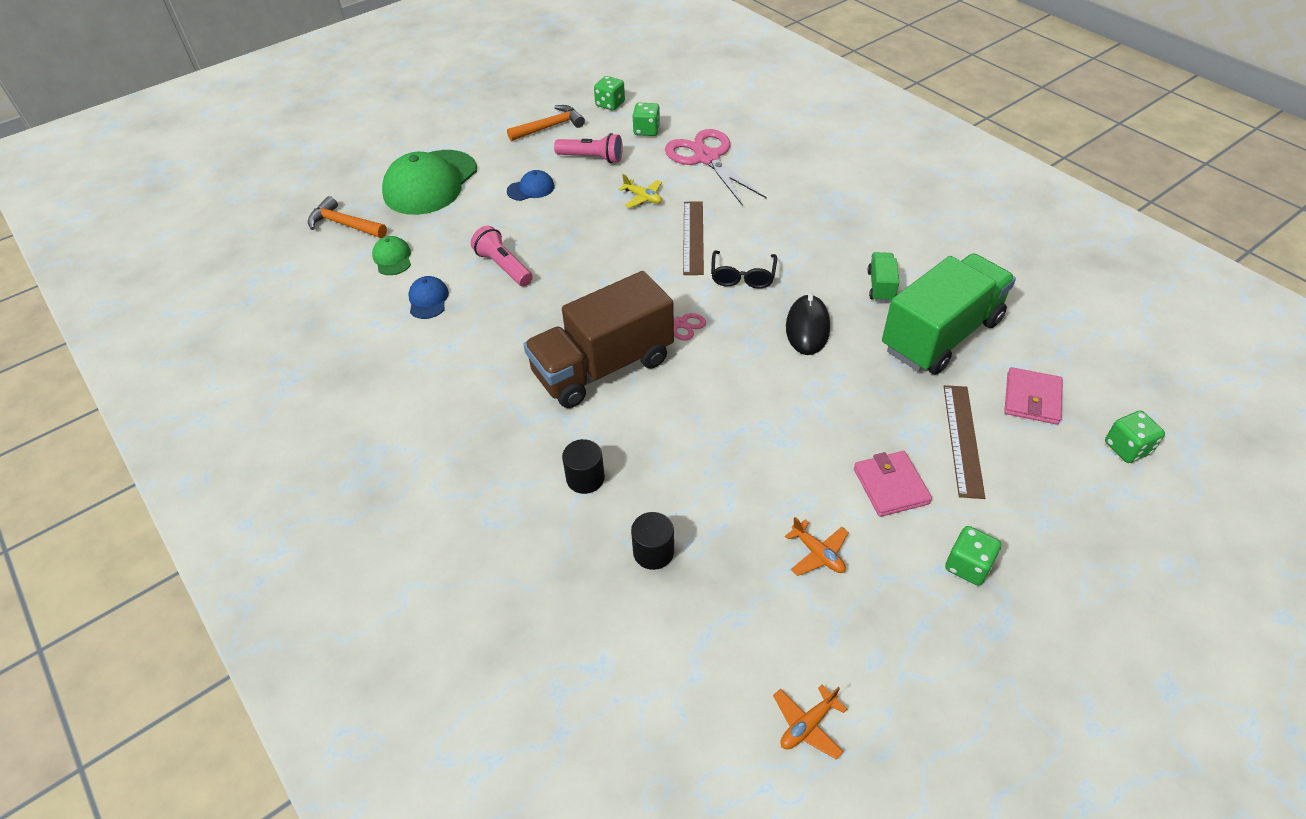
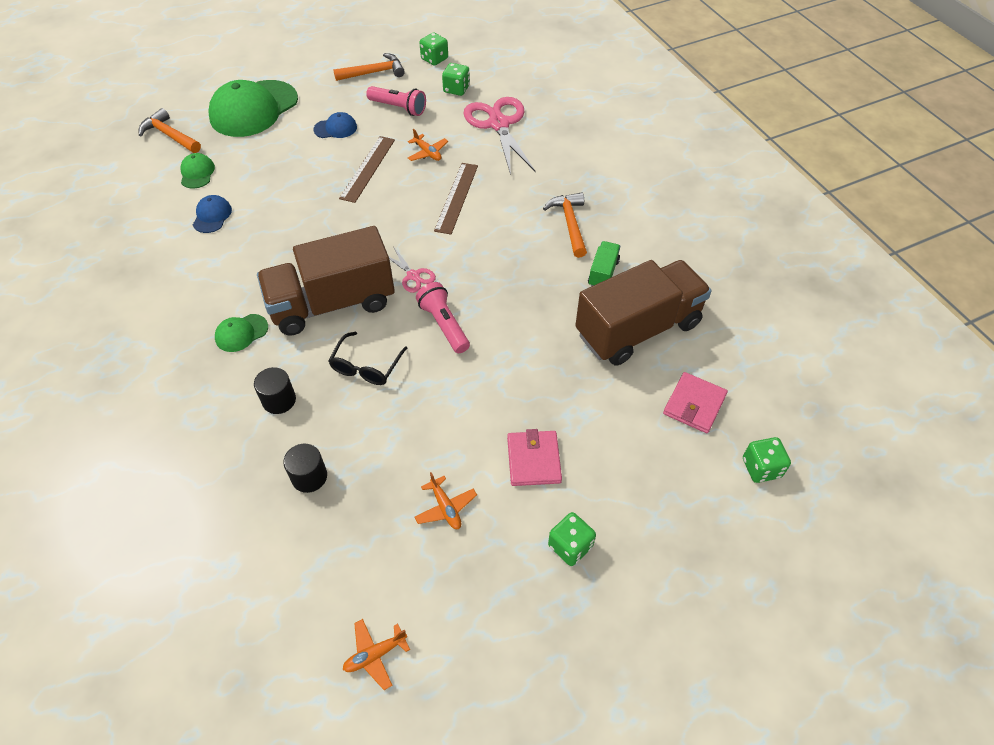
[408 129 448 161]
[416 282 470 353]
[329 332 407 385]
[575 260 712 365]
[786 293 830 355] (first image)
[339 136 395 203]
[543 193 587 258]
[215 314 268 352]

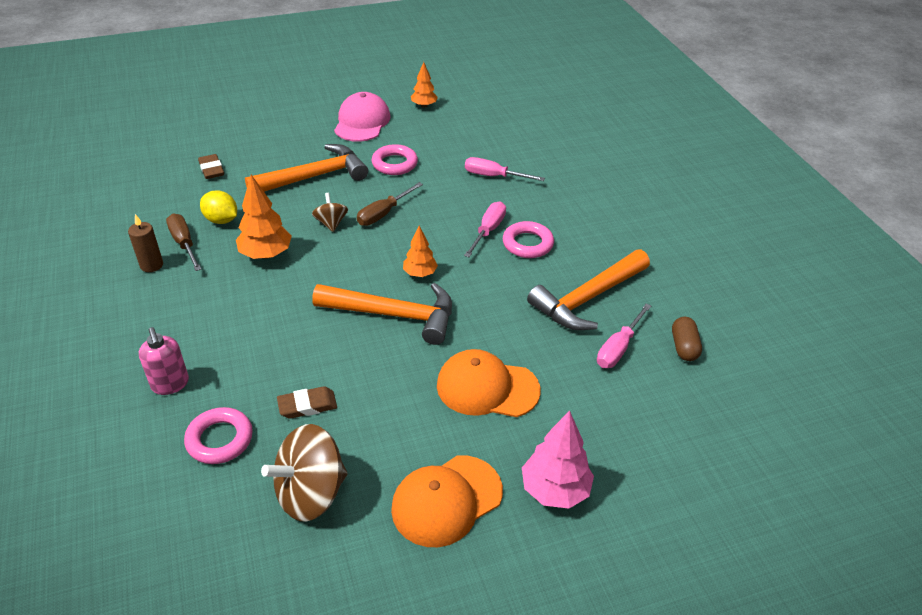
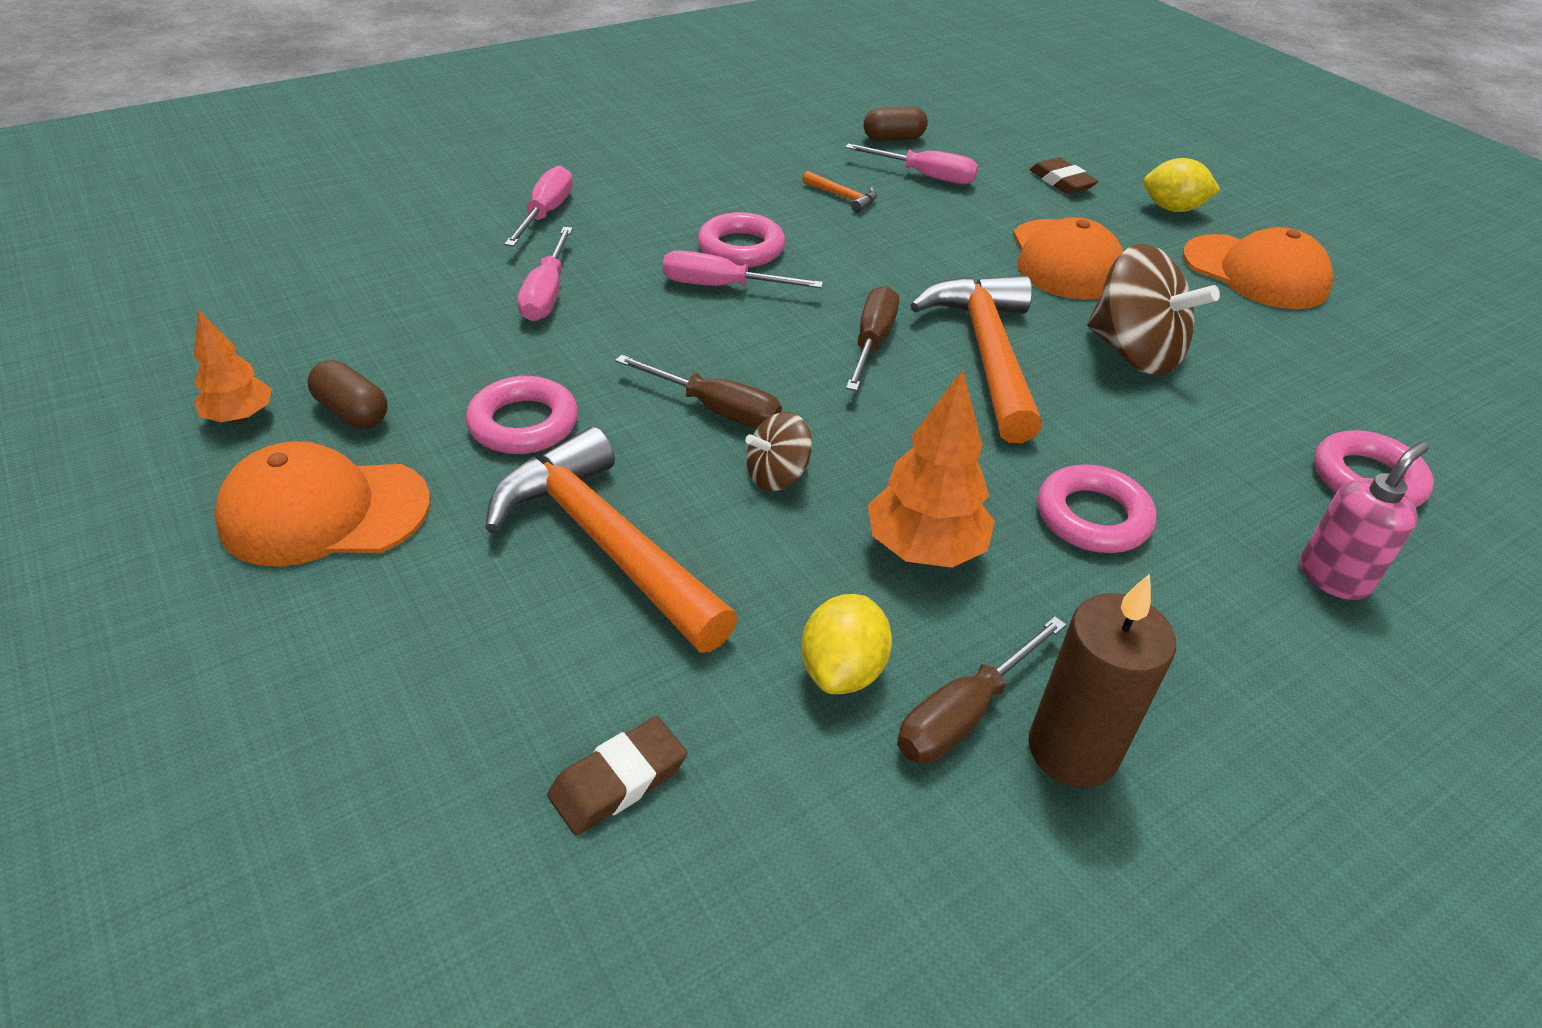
[214 441 430 567]
[1029 574 1176 788]
[846 286 899 391]
[802 171 877 213]
[1030 157 1098 194]
[1143 158 1220 212]
[1087 244 1220 375]
[504 165 573 247]
[307 360 388 429]
[1038 464 1156 553]

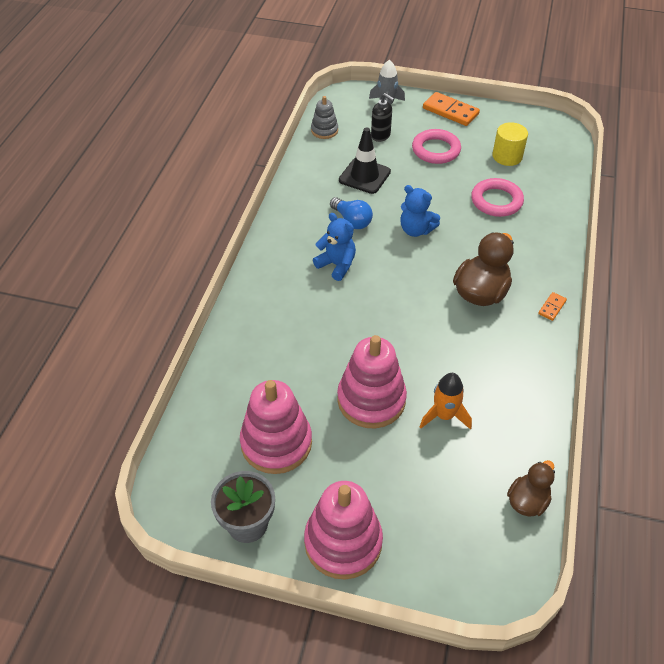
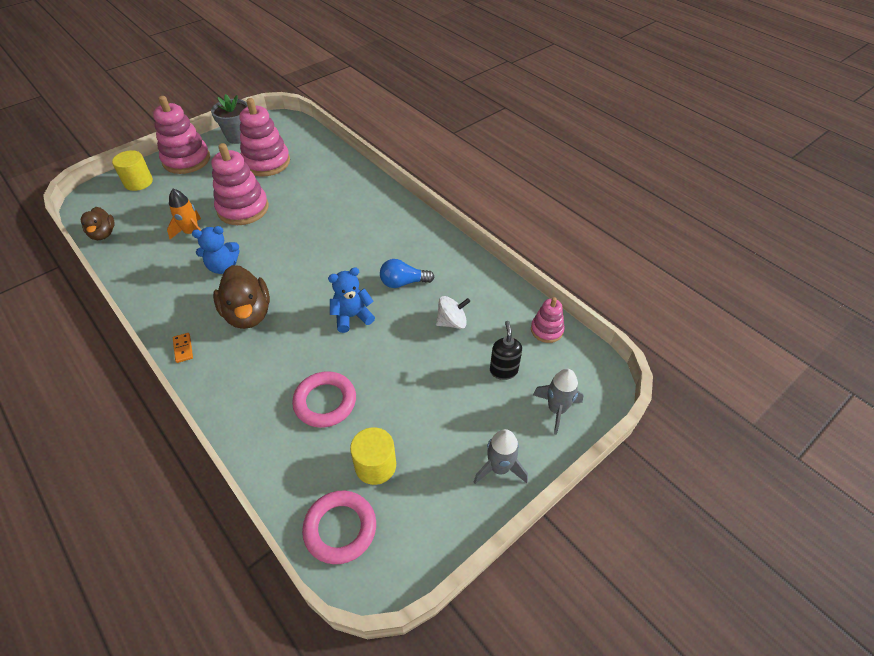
[474 429 528 484]
[490 321 522 380]
[531 297 565 343]
[436 296 470 329]
[302 491 376 564]
[192 226 239 274]
[112 150 153 191]

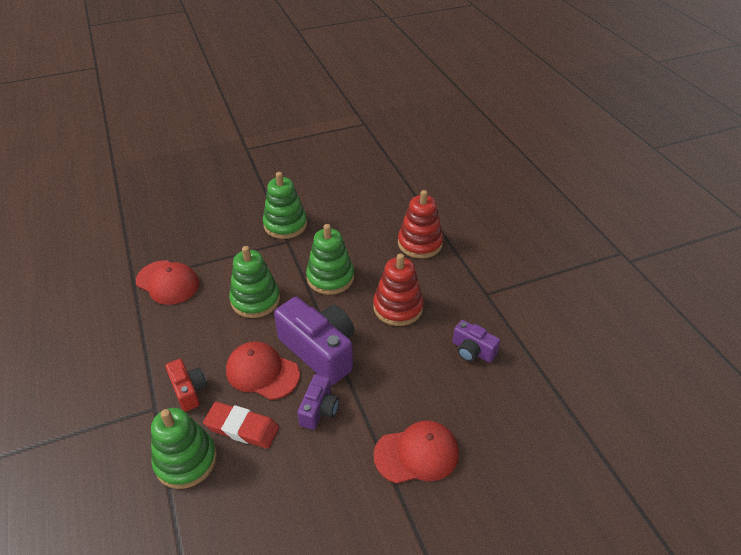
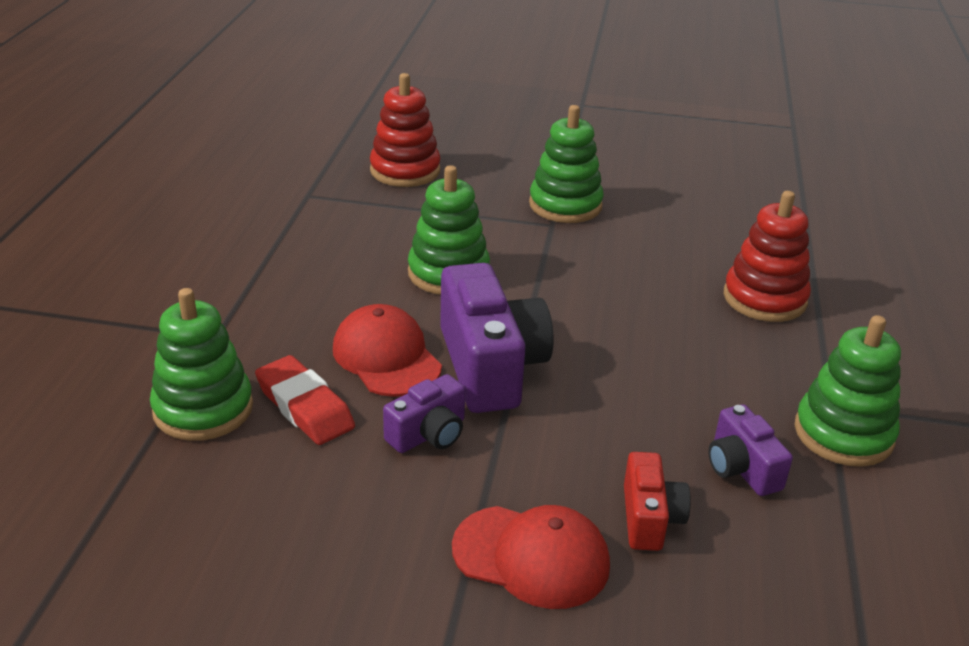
[795 315 901 467]
[370 73 441 187]
[135 261 199 305] (first image)
[624 452 691 551]

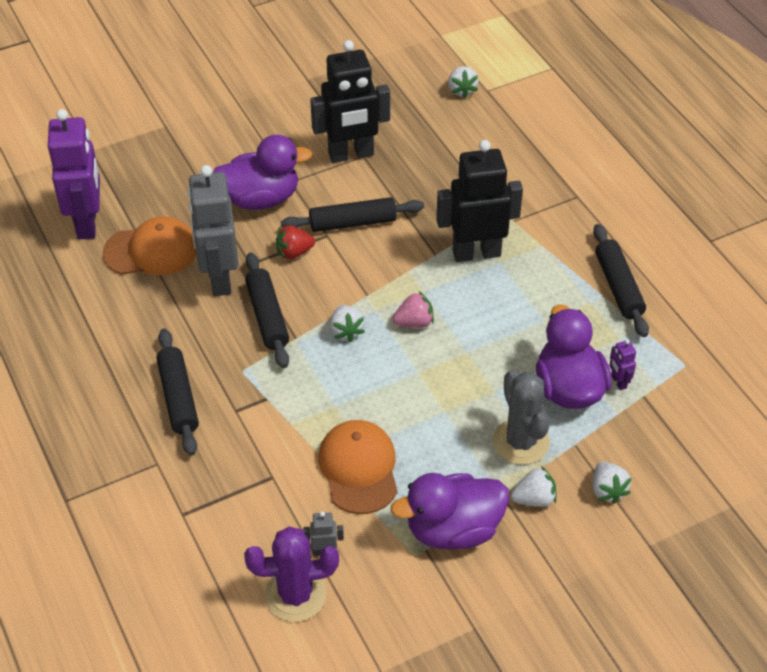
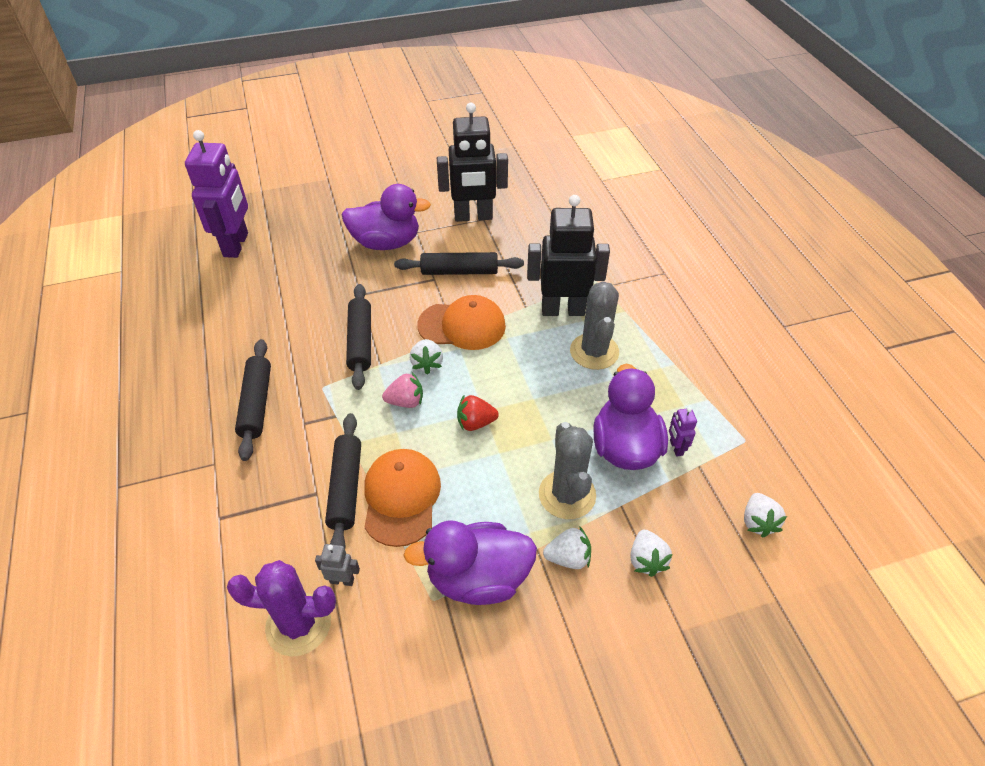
[744 493 787 538]
[188 165 239 296] (first image)
[417 295 506 350]
[325 413 361 548]
[457 395 499 431]
[382 372 423 408]
[570 281 619 370]

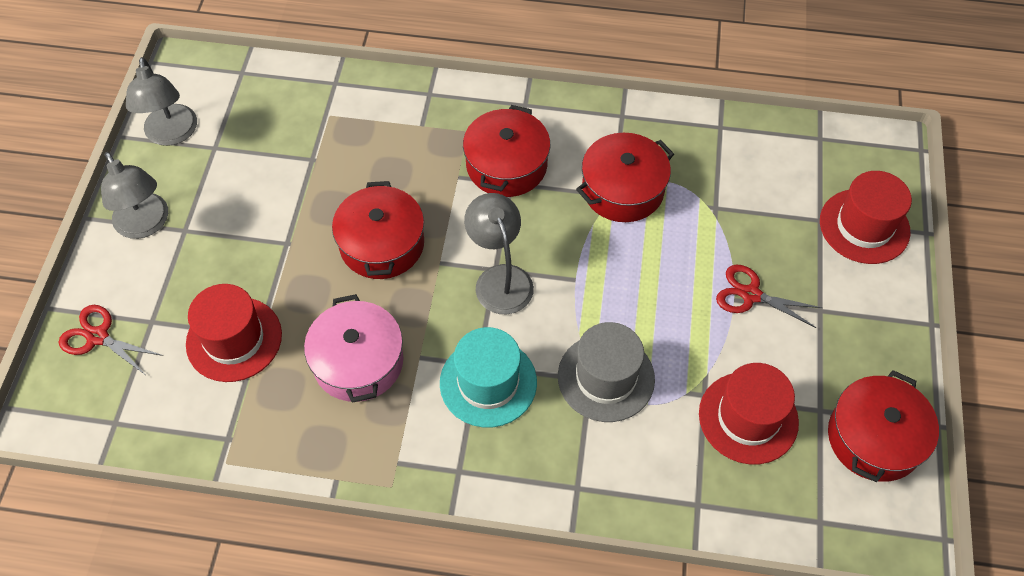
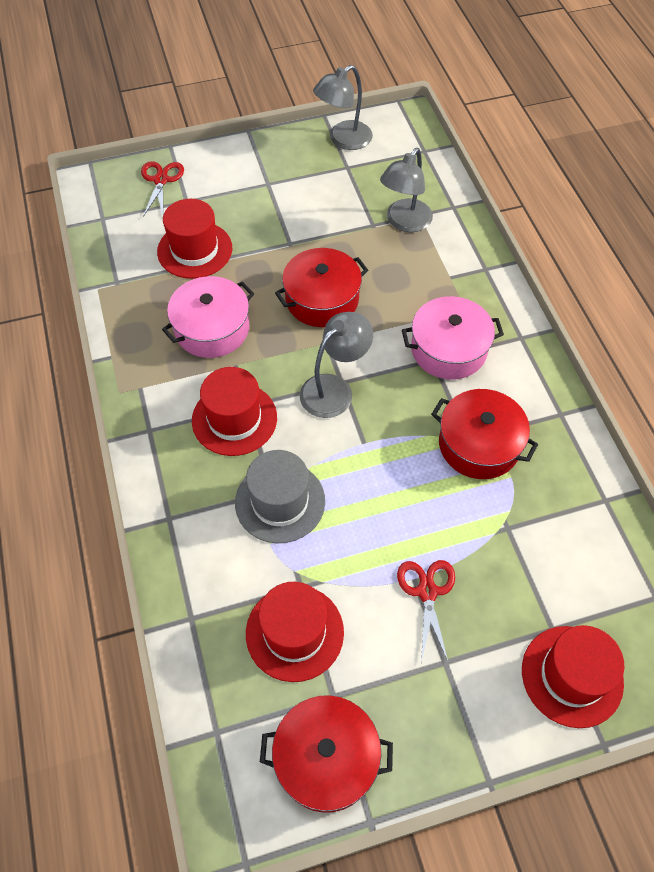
[402 296 504 380]
[380 148 433 232]
[192 367 277 456]

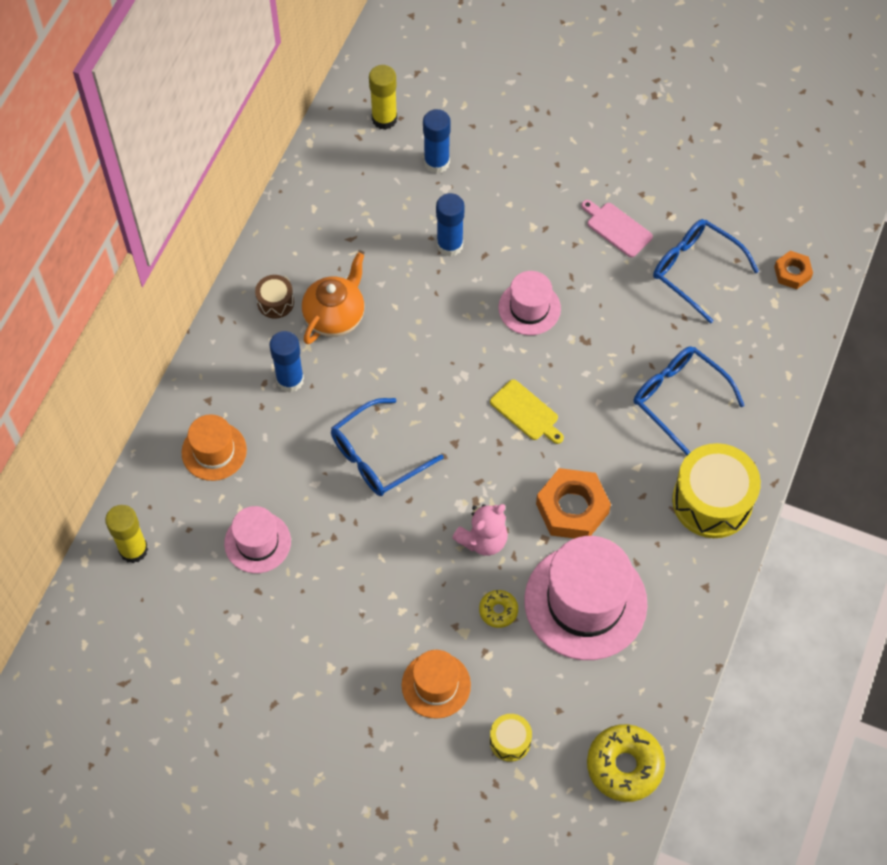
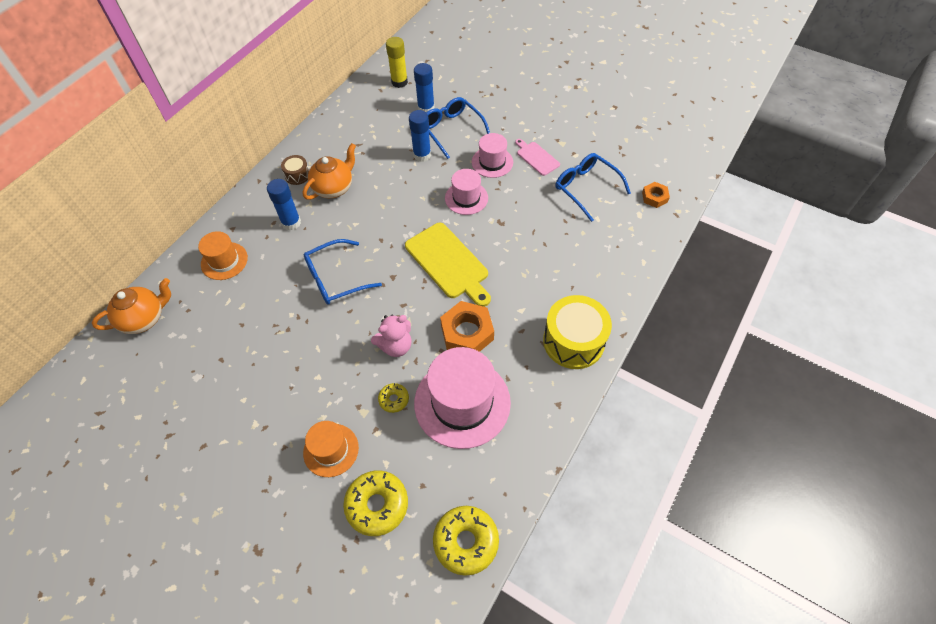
[426 97 490 159]
[405 223 491 307]
[92 278 171 334]
[472 133 513 178]
[343 471 408 536]

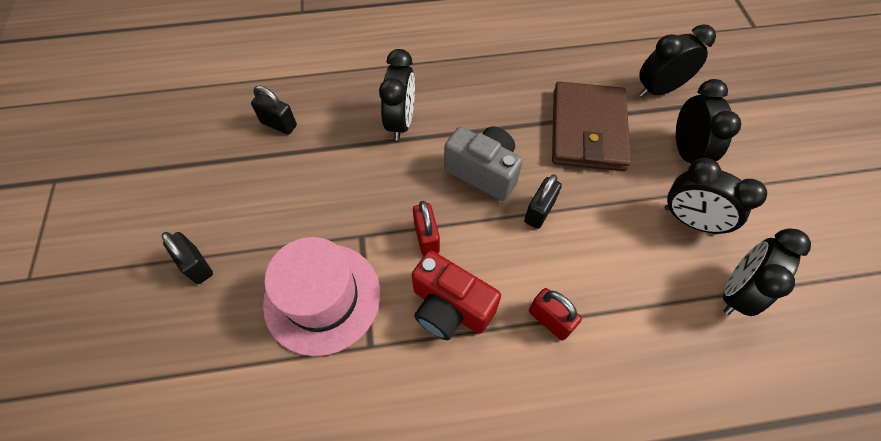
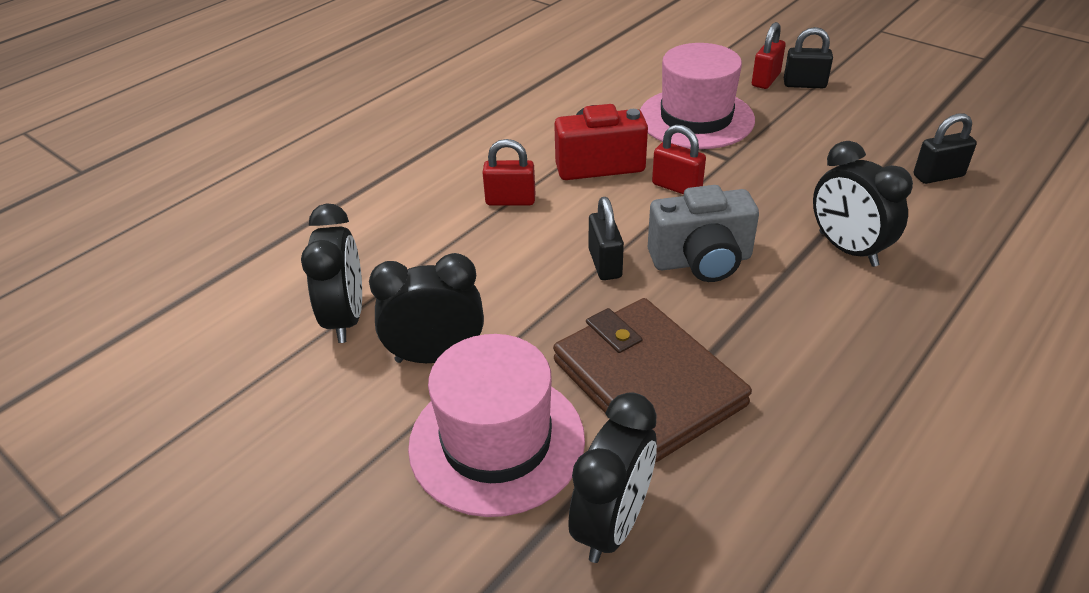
[408 334 585 517]
[752 22 786 89]

